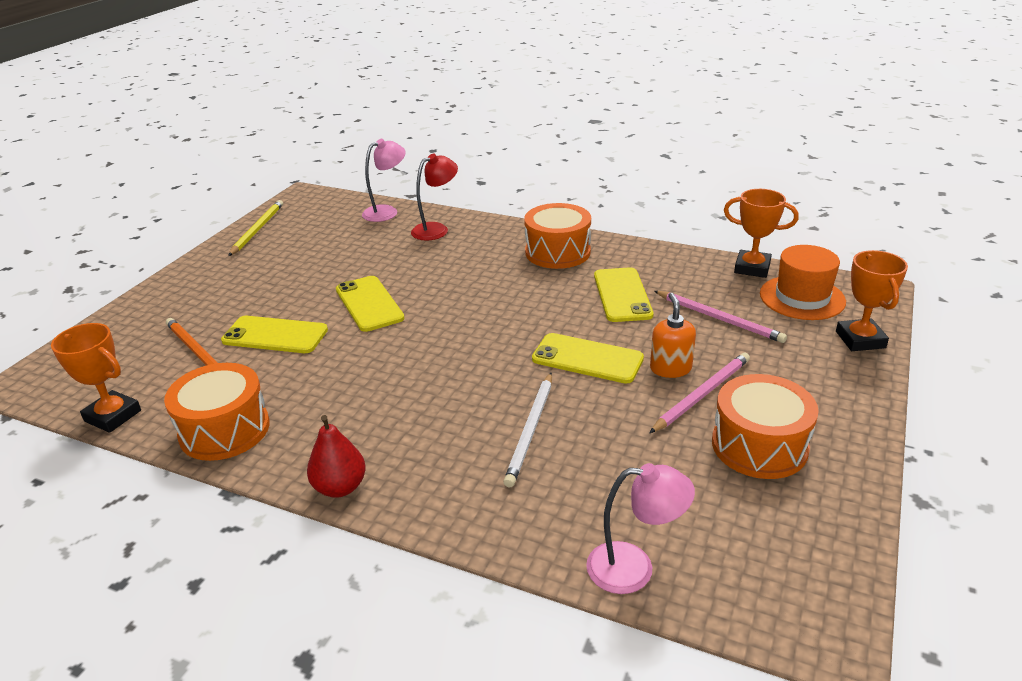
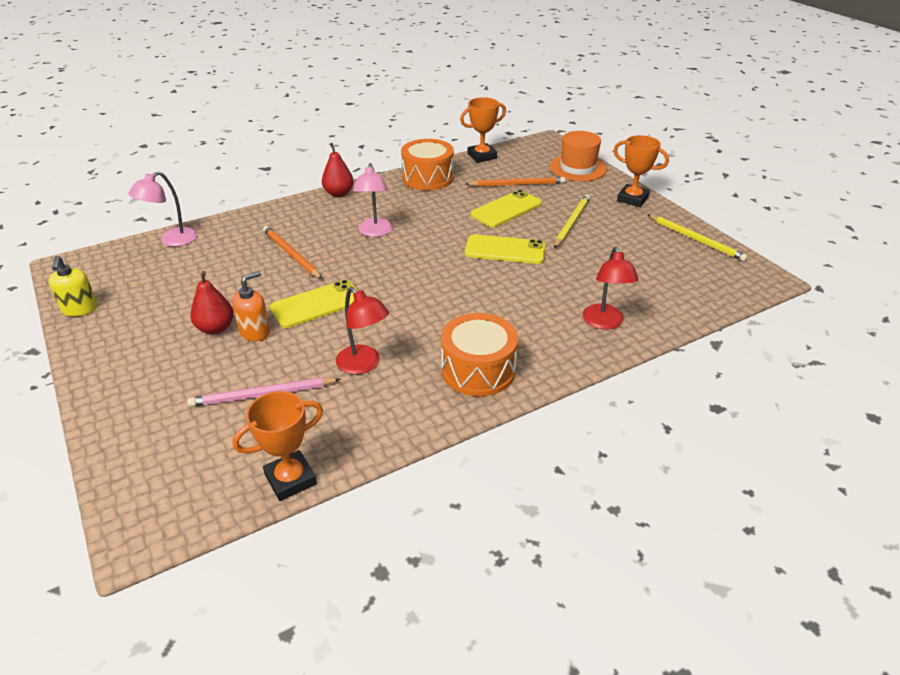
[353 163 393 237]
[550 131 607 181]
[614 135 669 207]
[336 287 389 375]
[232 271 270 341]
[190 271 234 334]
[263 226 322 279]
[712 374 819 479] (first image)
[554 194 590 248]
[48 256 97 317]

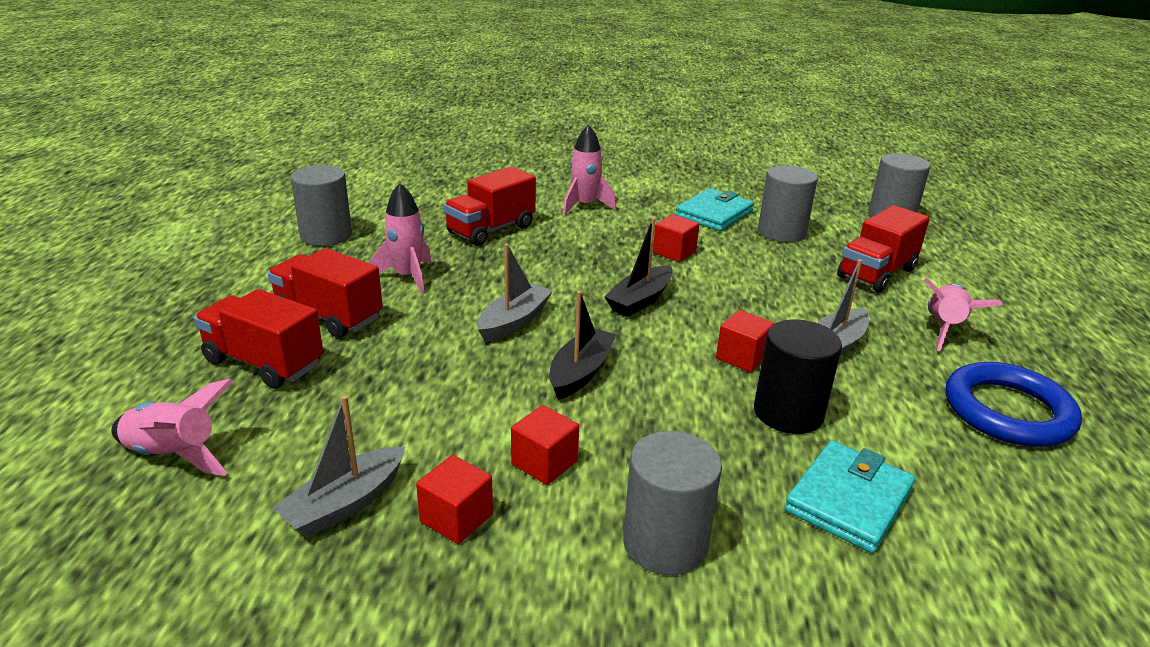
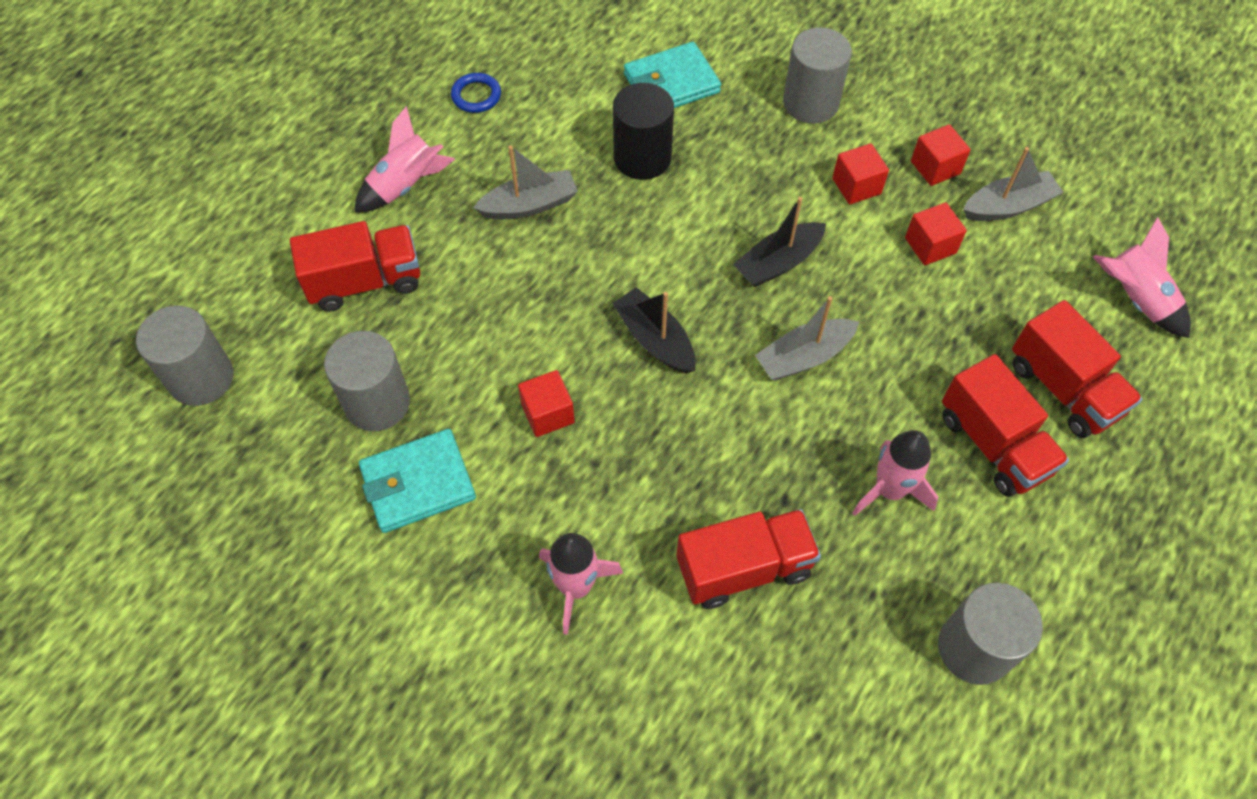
[612 288 696 374]
[905 202 967 265]
[451 73 501 113]

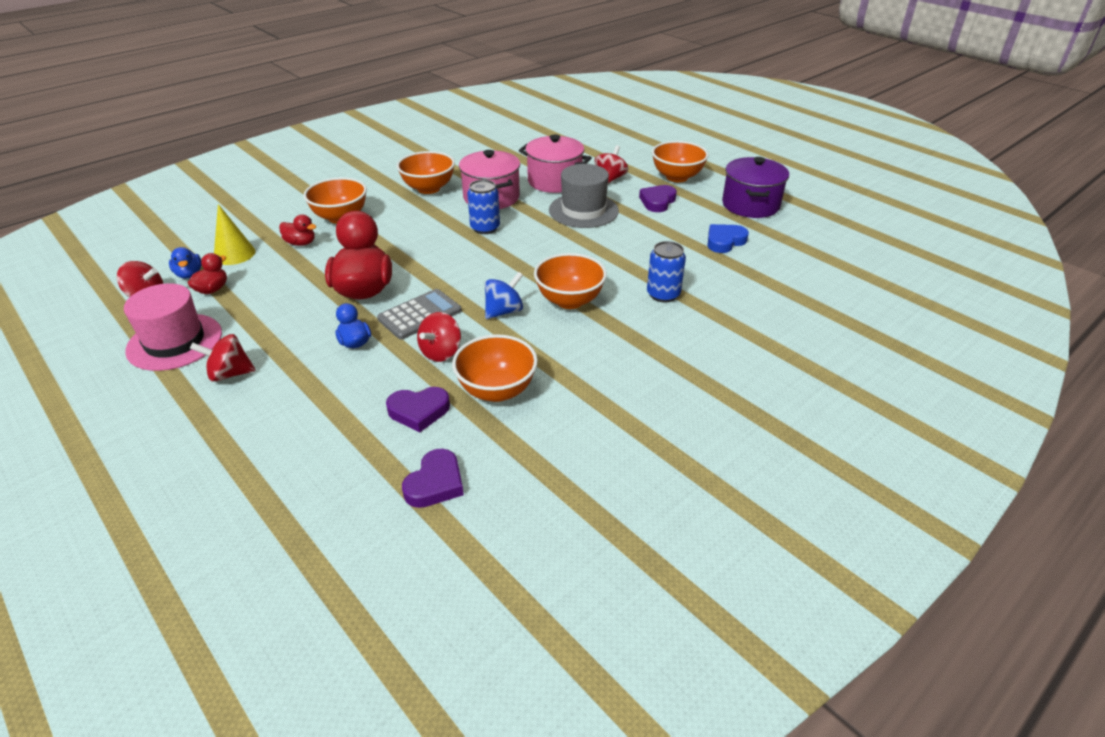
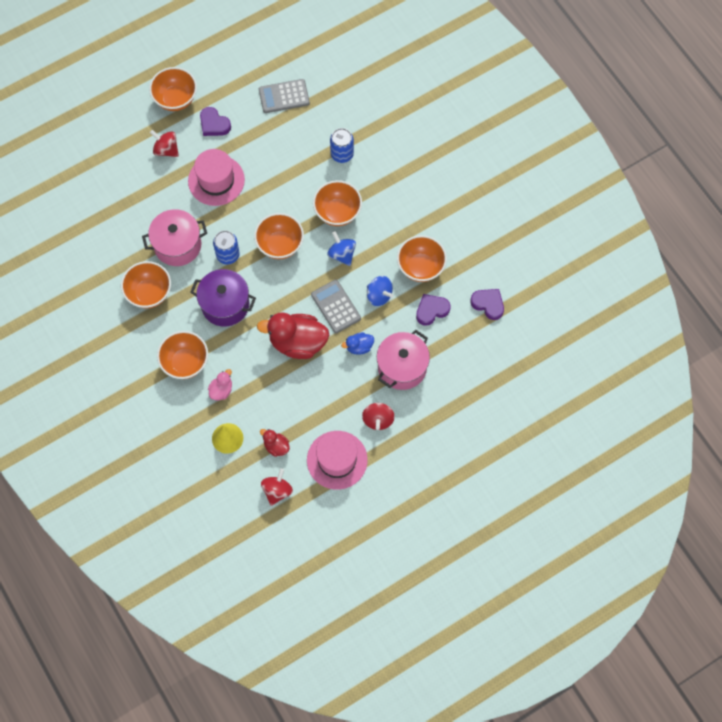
[377 330 430 390]
[190 269 256 326]
[188 149 245 206]
[208 369 232 401]
[259 79 310 113]
[169 247 202 279] (first image)
[367 276 393 306]
[416 294 451 326]
[254 213 304 259]

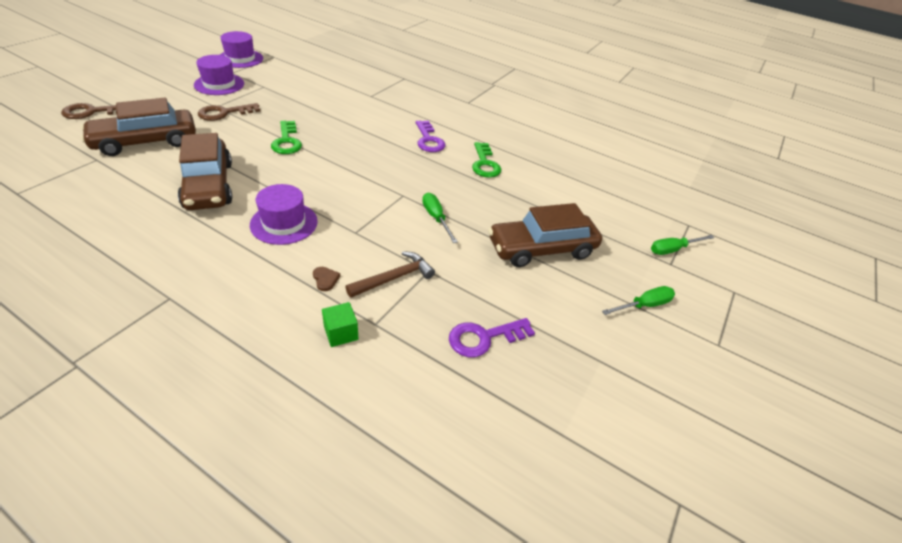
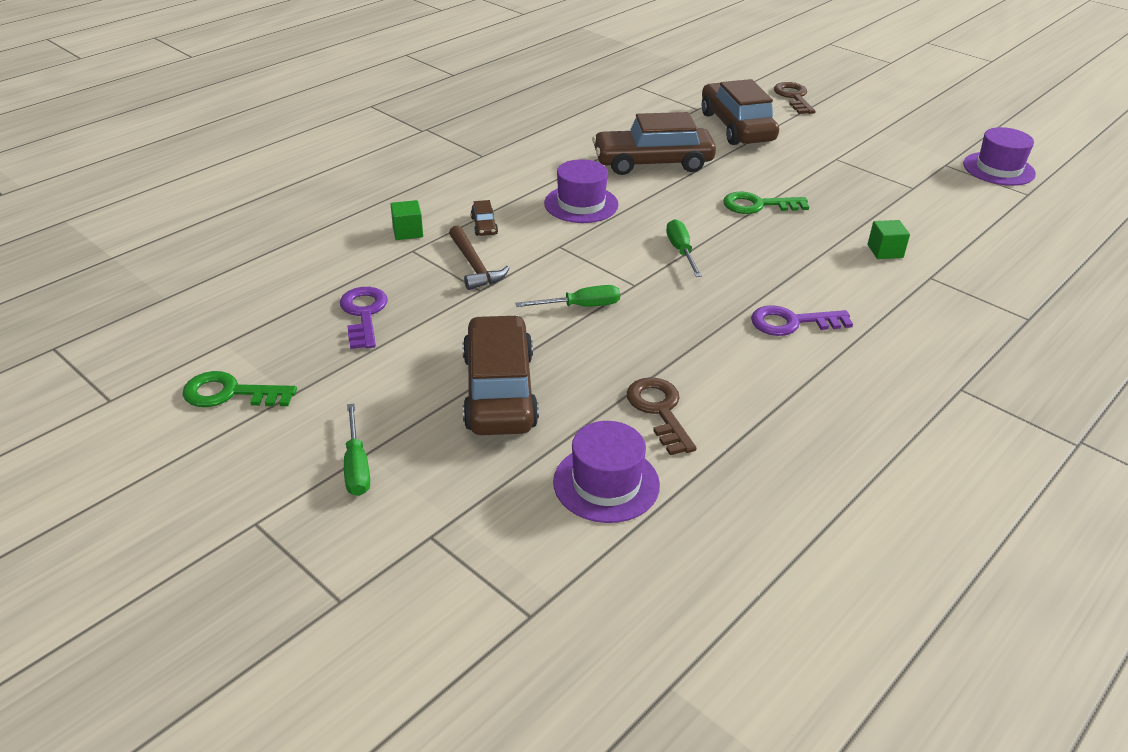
[553 421 660 523]
[627 377 697 455]
[182 371 297 407]
[666 219 702 277]
[471 200 498 236]
[868 220 910 259]

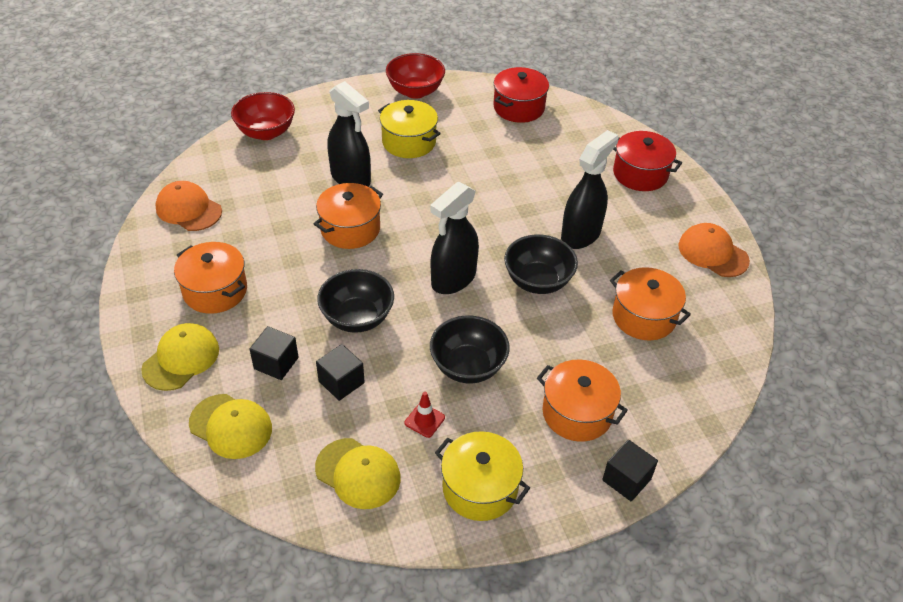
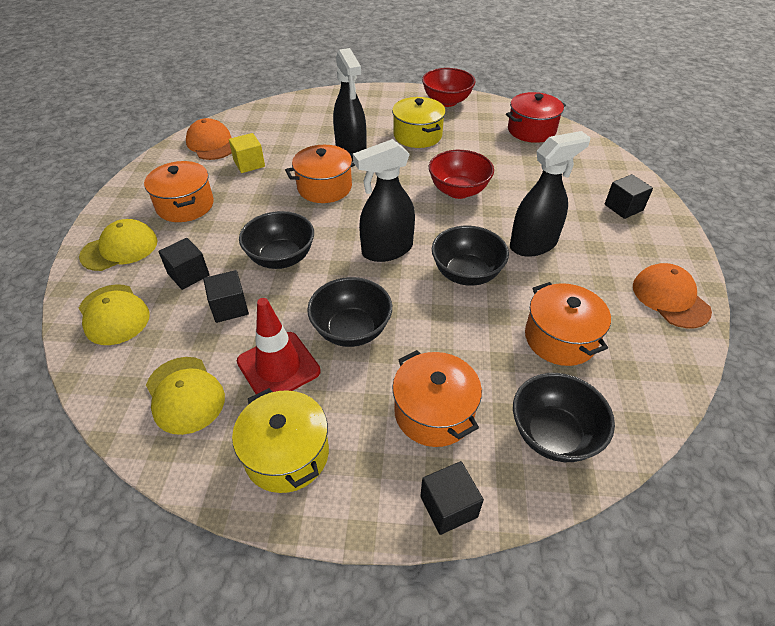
[429 150 494 199]
[605 174 653 219]
[237 298 321 394]
[229 133 265 173]
[513 373 615 462]

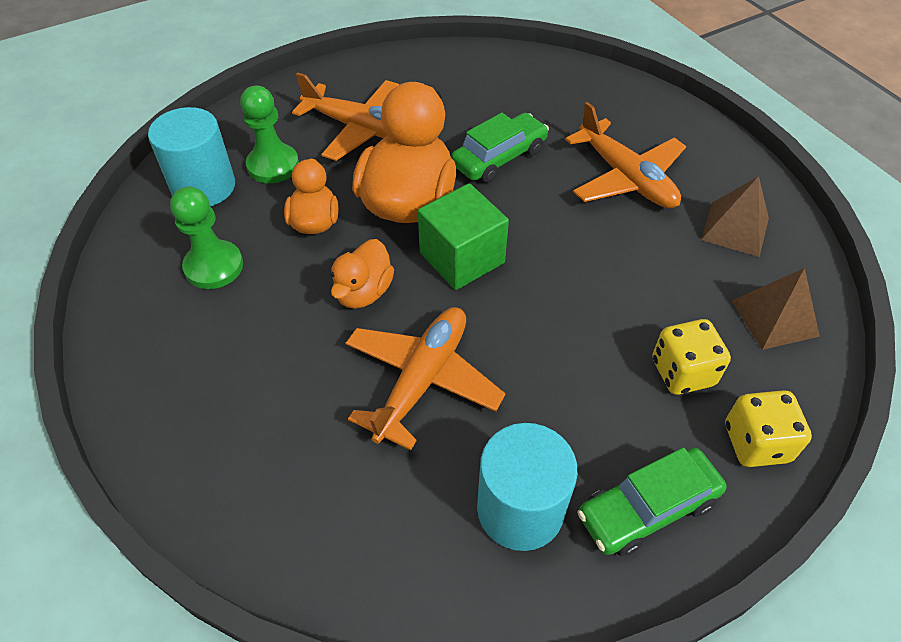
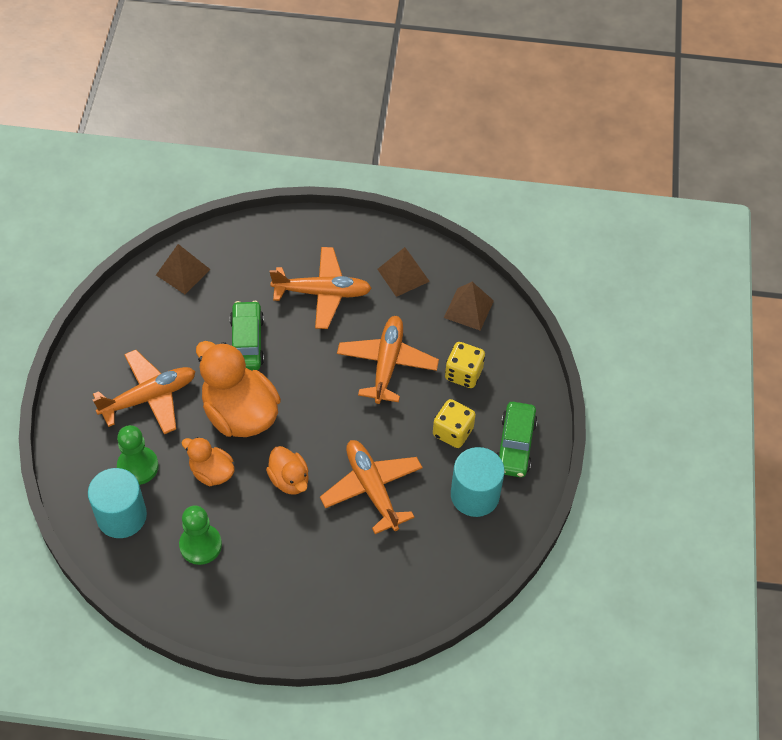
[418 183 509 290] (first image)
[433 399 476 448]
[156 244 210 294]
[337 316 439 404]

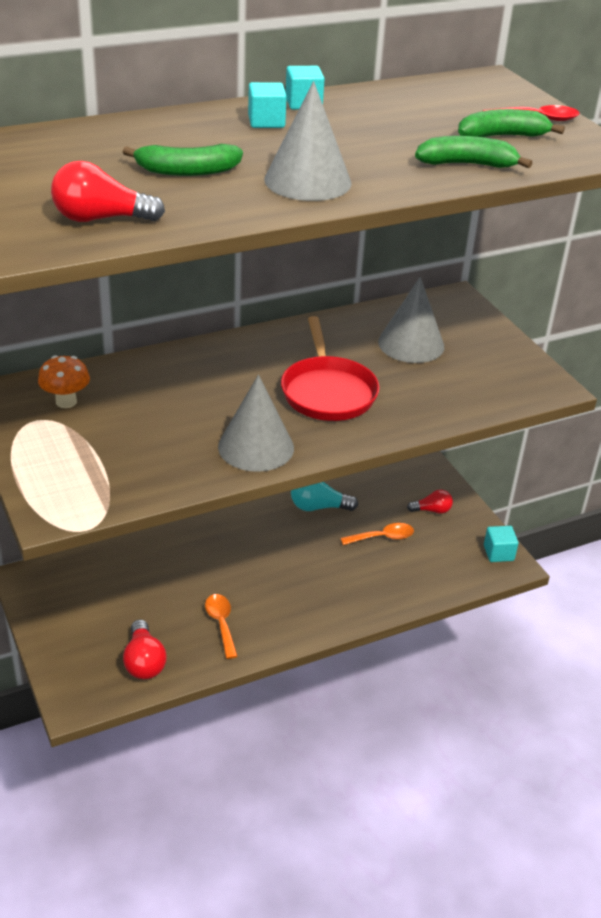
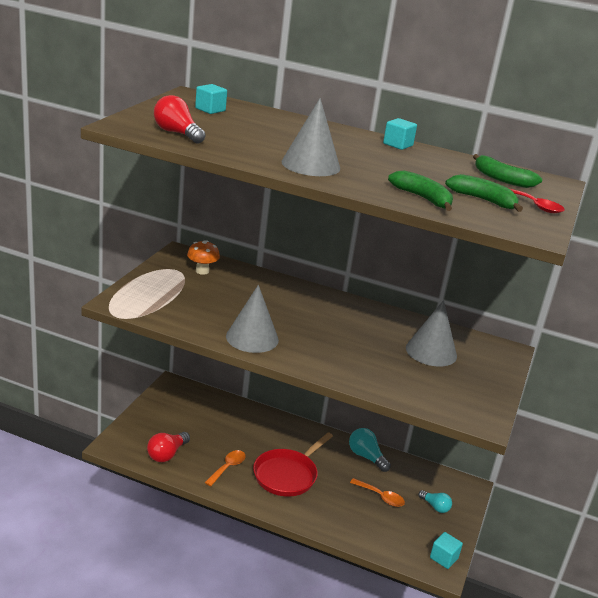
[195 84 227 114]
[473 154 542 188]
[253 432 333 497]
[418 490 452 513]

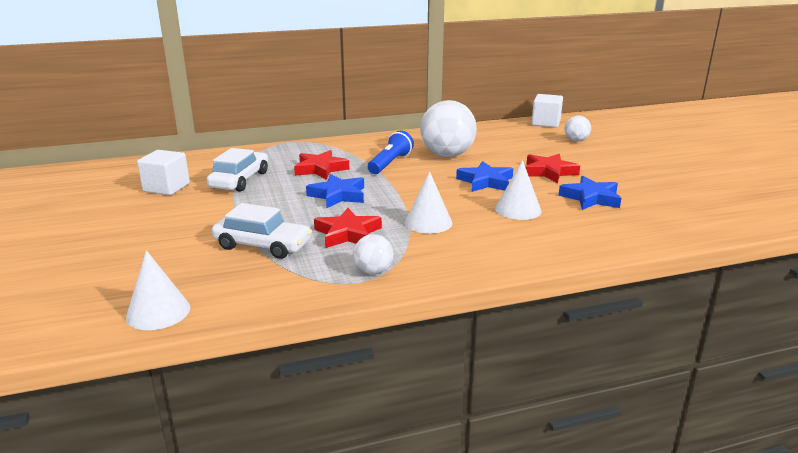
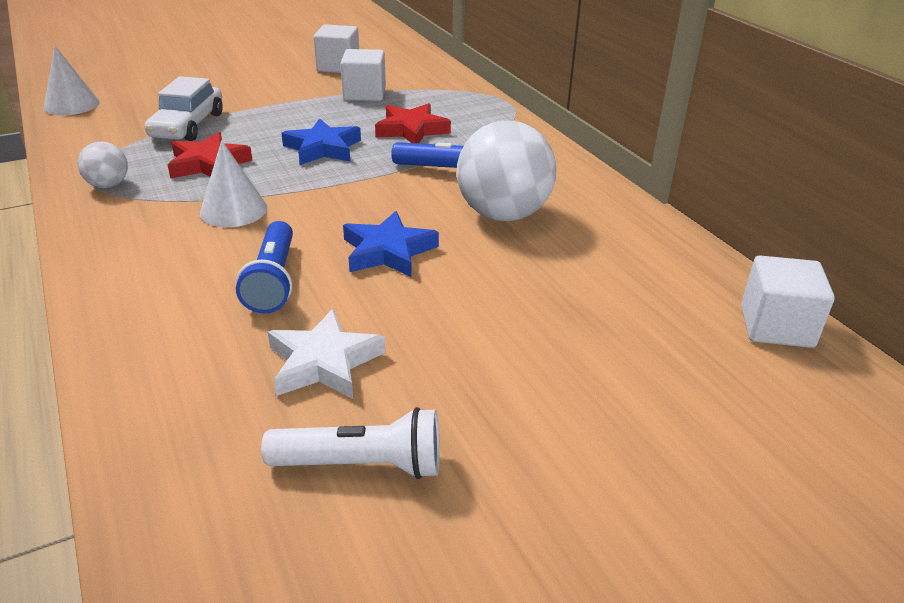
[565 116 591 142] (first image)
[340 49 386 101]
[526 154 580 183] (first image)
[236 221 293 313]
[268 309 386 399]
[261 407 440 479]

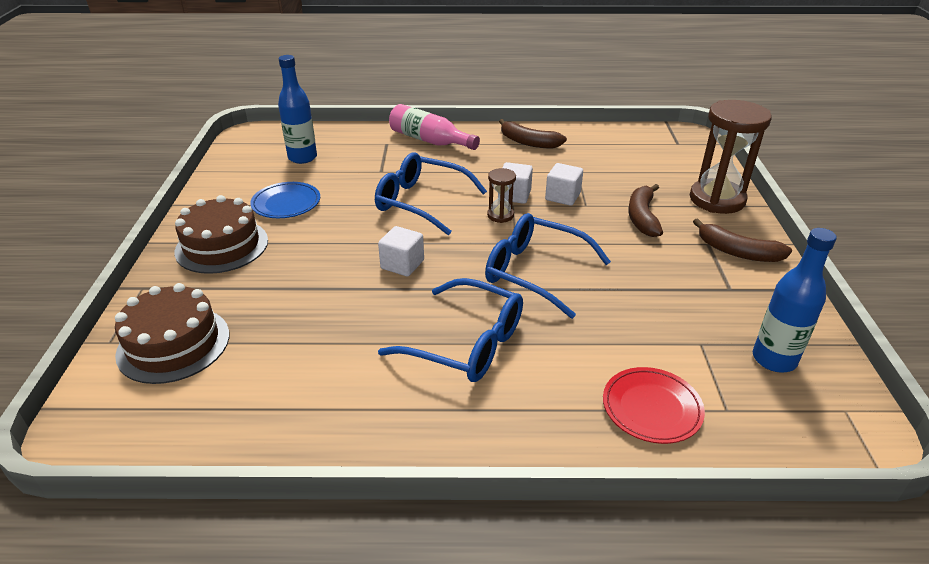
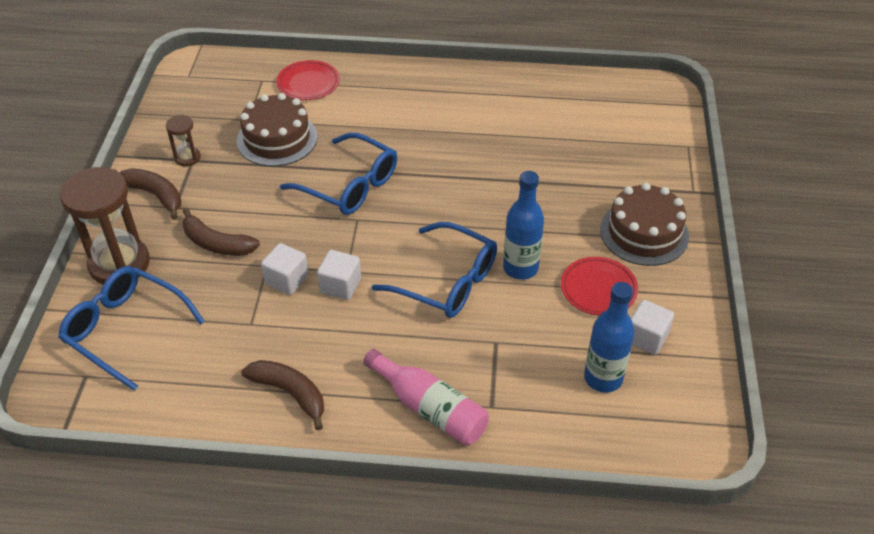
[166 115 201 167]
[561 257 638 316]
[182 208 260 256]
[631 300 674 355]
[503 171 544 280]
[58 266 205 391]
[237 93 318 166]

